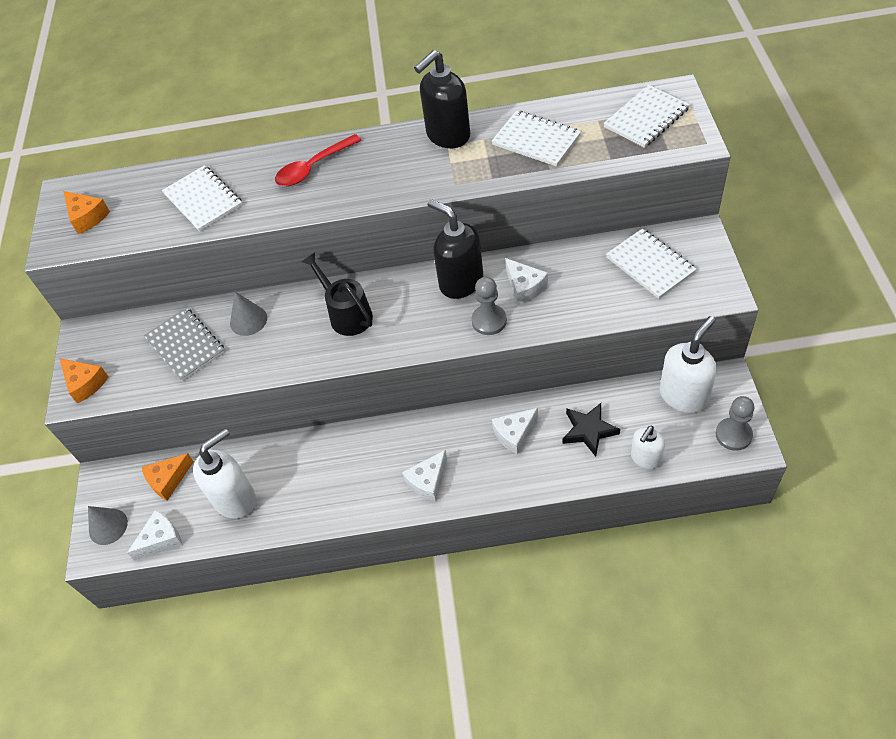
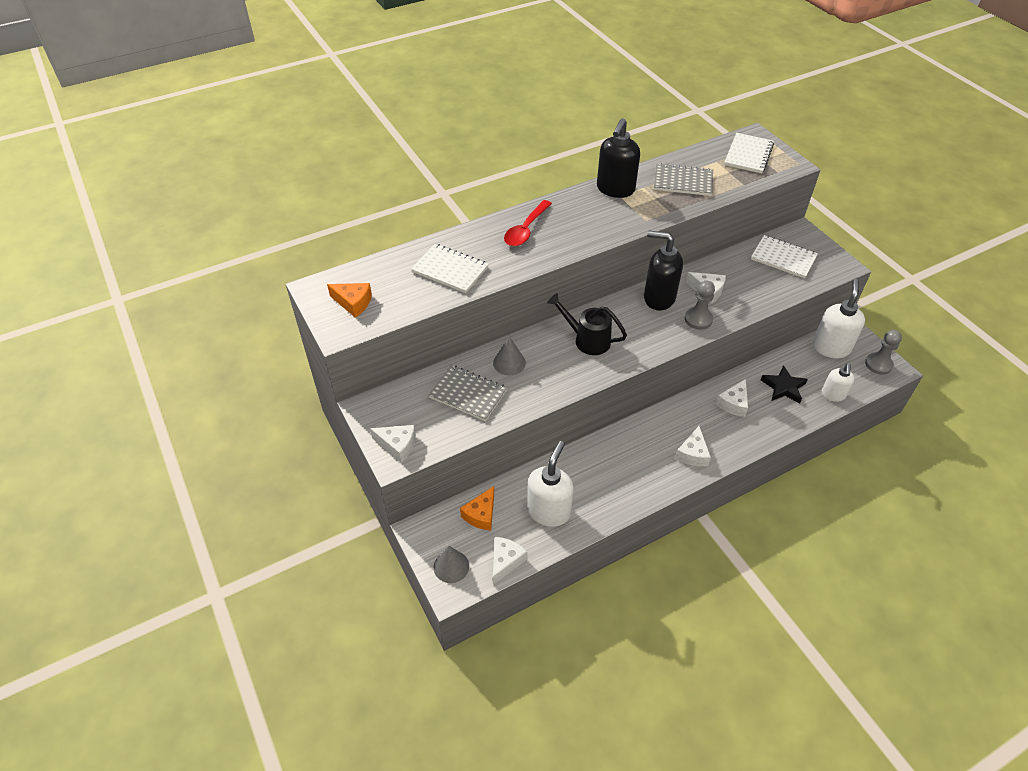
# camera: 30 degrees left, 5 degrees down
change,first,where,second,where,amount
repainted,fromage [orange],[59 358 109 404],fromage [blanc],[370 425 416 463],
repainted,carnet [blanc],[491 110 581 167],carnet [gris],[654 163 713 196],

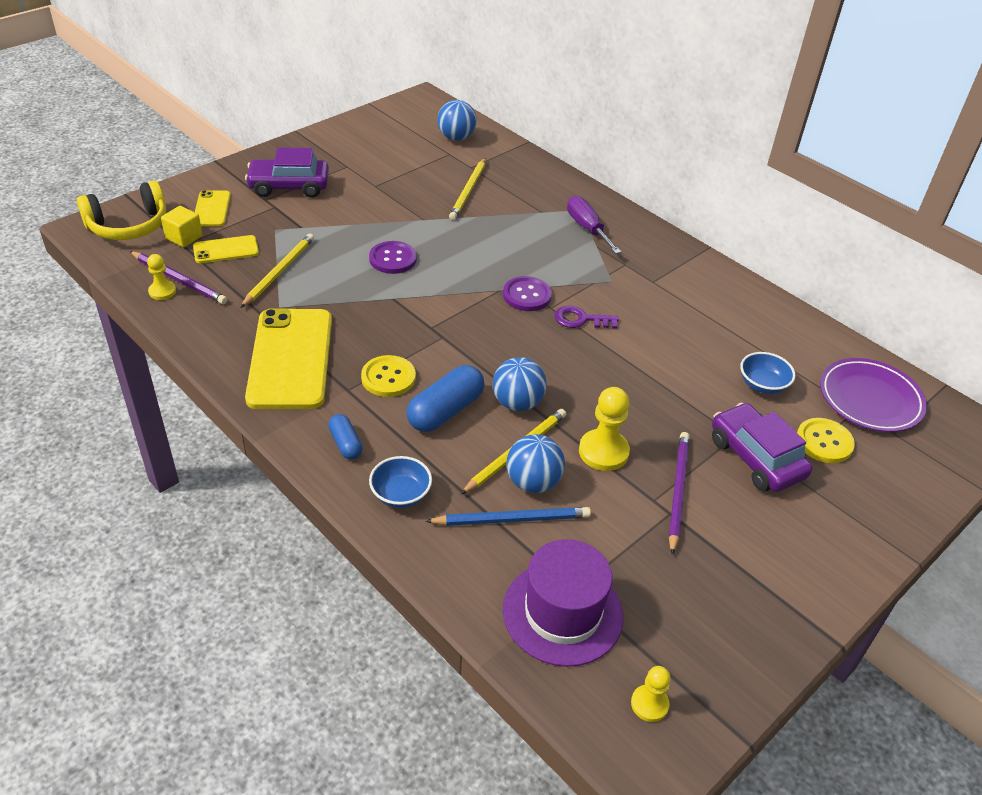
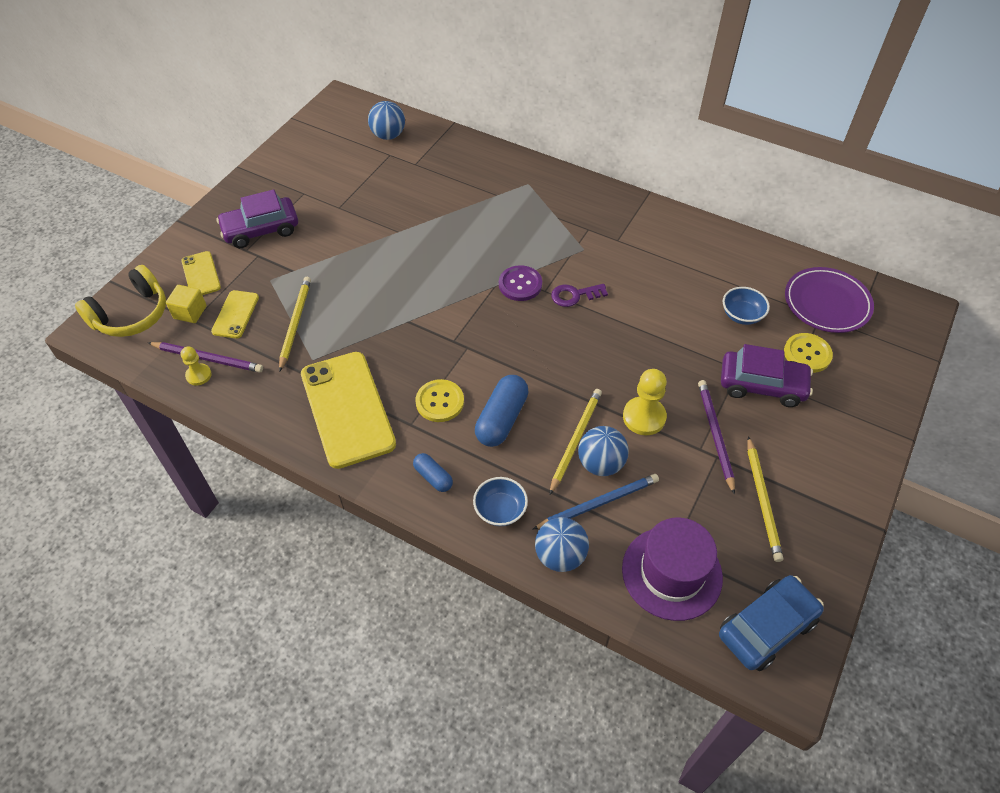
# camera: 15 degrees left, 10 degrees up
change,first,where,second,where,amount
rotated,téléphone [jaune],[193 235 259 263],,[211 290 259 338],45 degrees counterclockwise
shifted,balle [bleu],[493 357 547 411],,[535 517 589 572],
swapped,pion [jaune],[631 666 671 722],voiture [bleu],[719 575 824 671],
rotated,voiture [violet],[712 403 813 492],,[721 344 813 407],150 degrees clockwise
shifted,crayon [jaune],[449 158 486 220],,[748 436 783 562],
gone,bouton [violet],[369 241 417 274],,,
gone,tournevis [violet],[567 196 621 254],,,

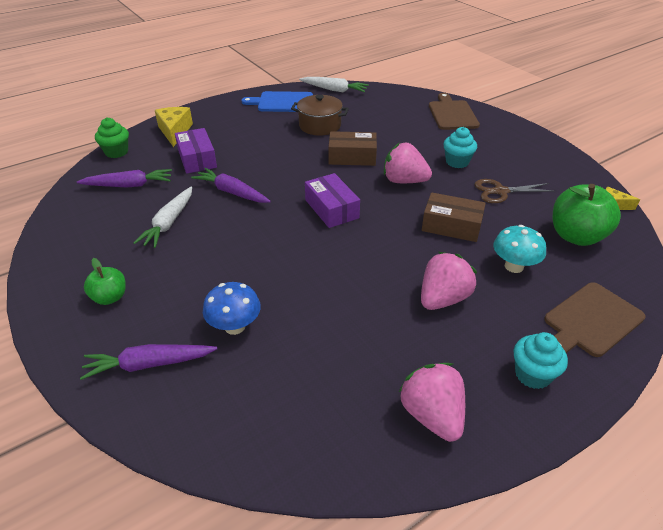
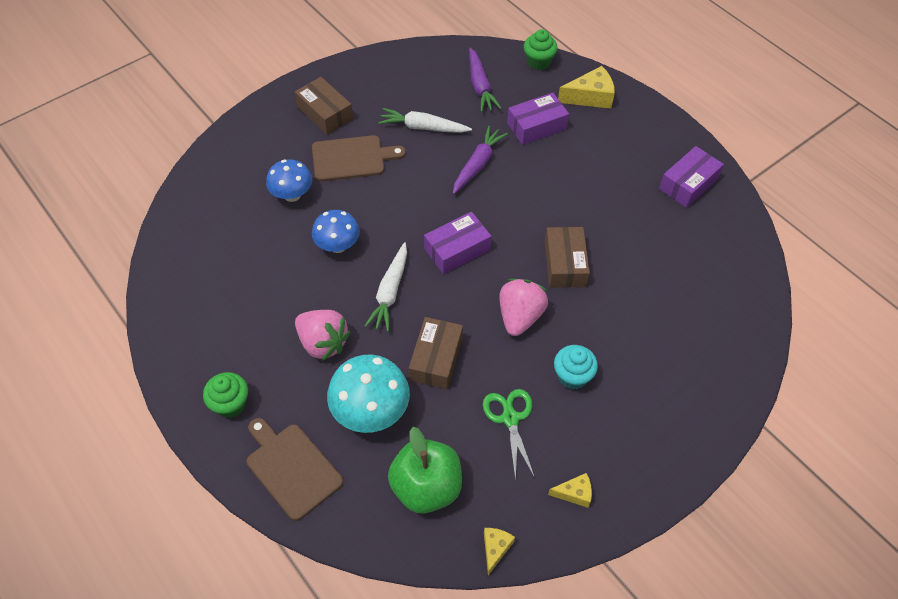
# camera: 85 degrees right, 15 degrees up
change,first,where,second,where,amount
repainted,muffin [turquoise],[514 332 568 389],muffin [vert],[203 372 248 418],
swapped,pomme [vert],[84 258 126 305],boîte [marron],[295 77 353 135],
shifted,planche à découper [marron],[429 93 480 130],,[312 135 406 182],
new,,,champignon [bleu],[312 210 360 253],
scaled,champignon [turquoise],[493 225 546 273],,[327 354 410 433],x1.51
shifted,carotte [blanc],[299 77 369 92],,[365 242 407 332],
repainted,ciseaux [marron],[474 179 555 203],ciseaux [vert],[483 389 535 481],
new,,,fromage [jaune],[548 473 592 508],
swapped,planche à découper [bleu],[242 91 313 112],boîte [violet],[659 146 724 208],
gone,carotte [violet],[80 344 217 380],,,
gone,marmite [marron],[291 95 349 136],,,
gone,fraise [rose],[399 363 465 442],,,

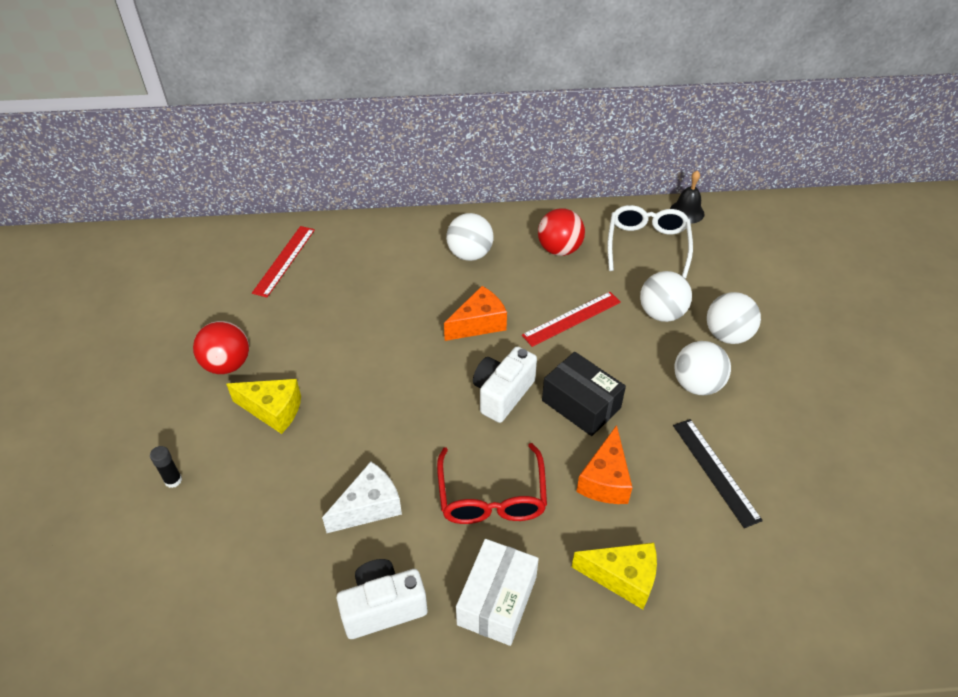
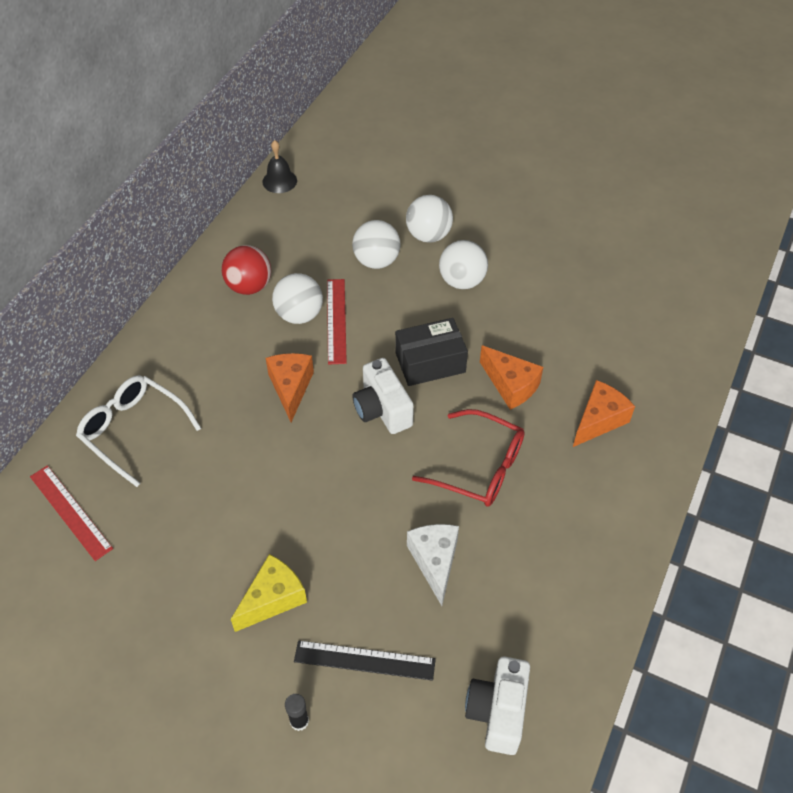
# camera: 60 degrees left, 5 degrees up
change,first,where,second,where,amount
shifted,lunettes [blanc],[608 205 693 279],,[76 375 201 487],
shifted,balle [blanc],[446 213 494 261],,[272 273 323 324],
shifted,règle [noir],[673 419 763 528],,[294 640 436 681],
shifted,appareil photo [blanc],[336 559 428 639],,[465 656 530 755],
repainted,fromage [jaune],[572 543 657 609],fromage [orange],[573 380 635 447],
gone,balle [rouge],[193 321 249 374],,,
gone,boîte [blanc],[456 539 539 646],,,

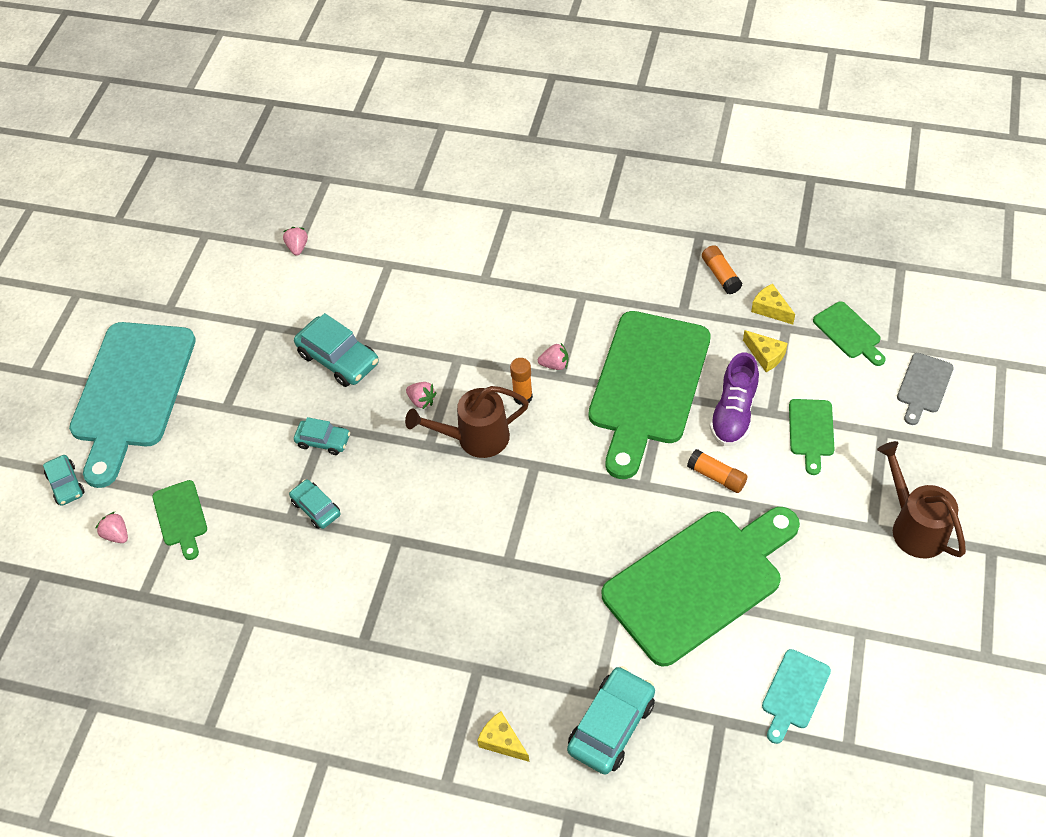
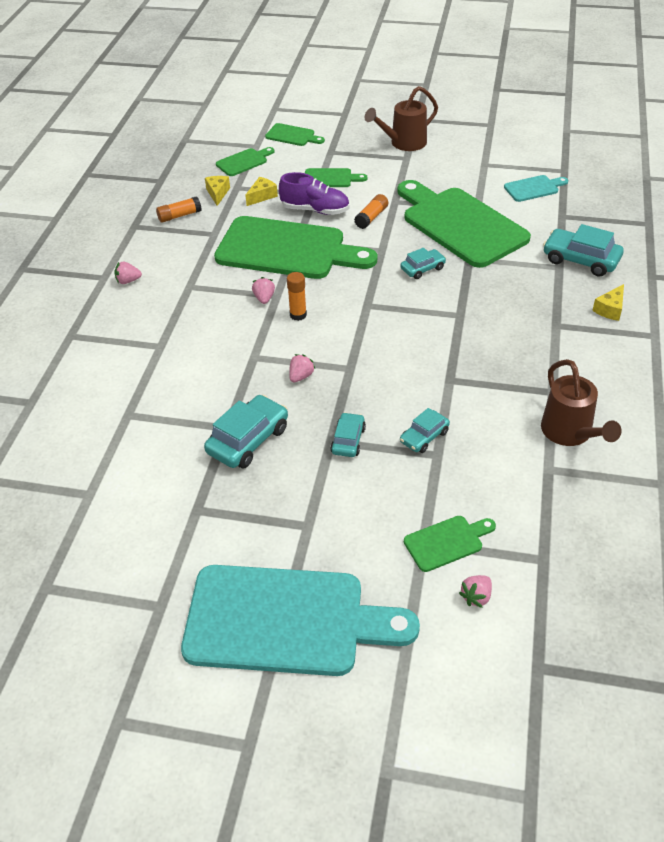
# camera: 95 degrees left, 10 degrees down
change,first,where,second,where,amount
shifted,fraise [rose],[283 227 308 256],,[114 261 142 284],
rotated,fromage [jaune],[751 284 795 324],,[205 176 230 206],135 degrees clockwise
repainted,planche à découper [gris],[897 353 954 425],planche à découper [vert],[265 123 325 146],
shifted,voiture [turquoise],[43 455 85 506],,[400 248 446 279],
rotated,planche à découper [turquoise],[762 649 831 744],,[504 175 568 202],45 degrees counterclockwise
shifted,arrosoir [marron],[405 386 529 458],,[541 359 622 446],

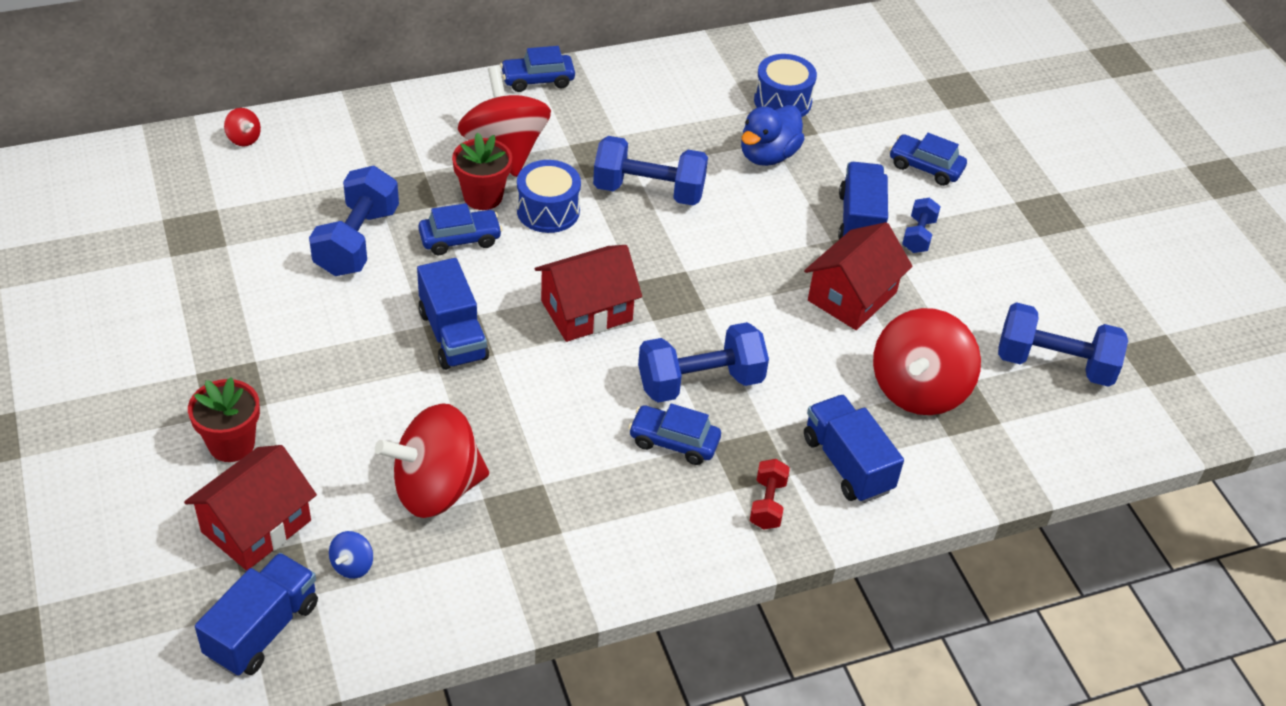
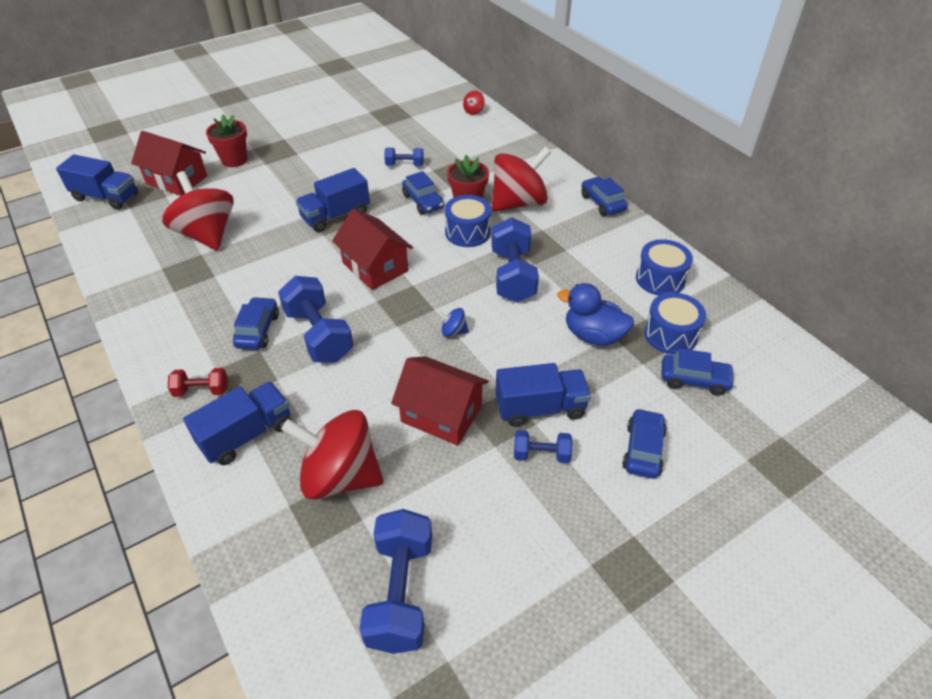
# camera: 80 degrees right, 0 degrees up
change,first,where,second,where,amount
scaled,haltère [bleu],[309 166 399 276],,[384 148 424 166],x0.53
shifted,toupie [bleu],[329 531 373 579],,[437 308 469 337],
new,,,tambour [bleu],[636 239 693 296],
new,,,voiture [bleu],[661 348 735 396],

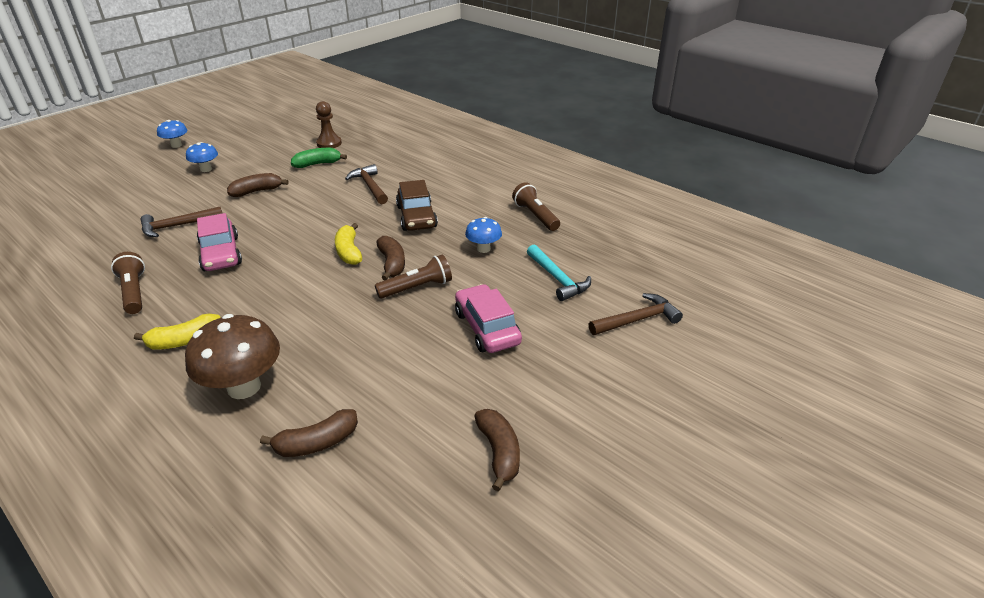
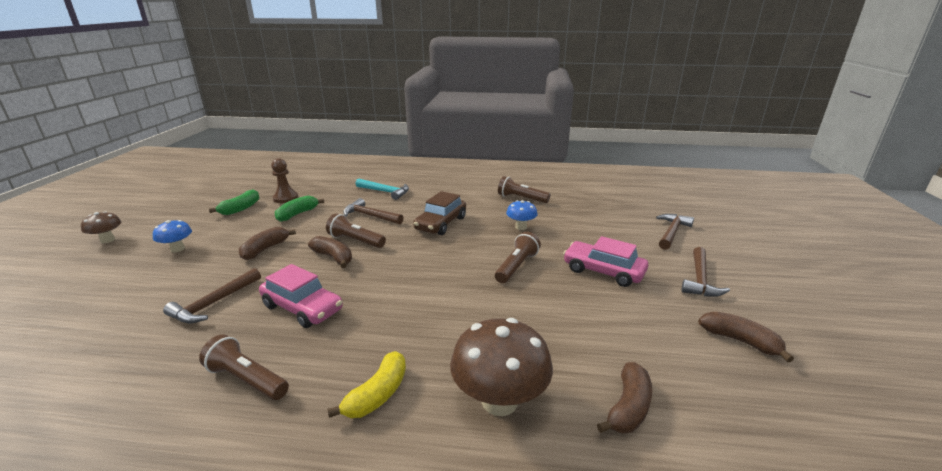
# camera: 35 degrees left, 10 degrees down
change,first,where,second,where,amount
repainted,champignon [bleu],[157 120 187 148],champignon [marron],[81 211 121 243],
new,,,banane [vert],[209 189 260 215],
shifted,banane [marron],[377 236 405 280],,[308 236 352 268],
new,,,lampe de poche [marron],[326 213 386 248],
shifted,marteau [turquoise],[527 245 591 301],,[356 178 409 200],
rotated,voiture [marron],[396 180 438 231],,[413 191 466 235],75 degrees clockwise
new,,,marteau [marron],[681 247 730 297],
gone,banane [jaune],[335 223 362 265],,,

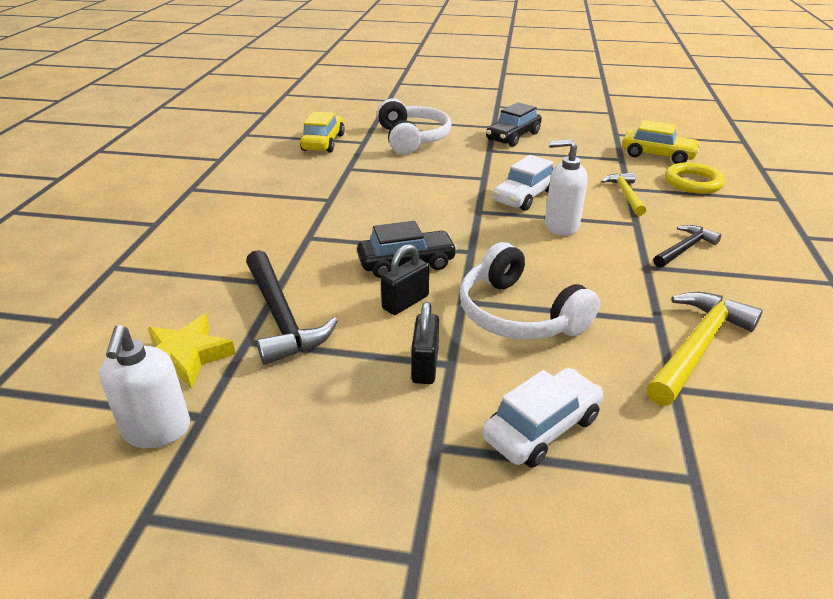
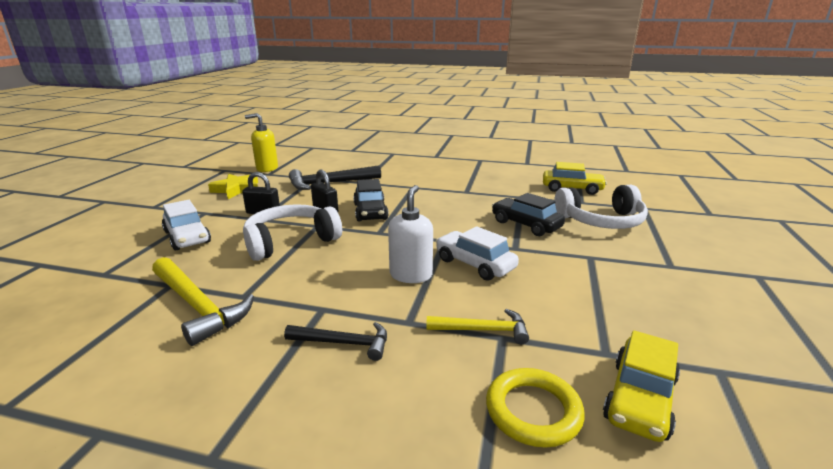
# camera: 95 degrees right, 10 degrees down
change,first,where,second,where,amount
shifted,étoile [jaune],[148 314 236 389],,[208 174 258 199],
repainted,distributeur de savon [blanc],[99 325 190 448],distributeur de savon [jaune],[245 113 278 172],
rotated,marteau [noir],[653 225 722 268],,[284 322 387 361],45 degrees counterclockwise
shifted,voiture [noir],[486 102 542 147],,[492 193 565 236],

